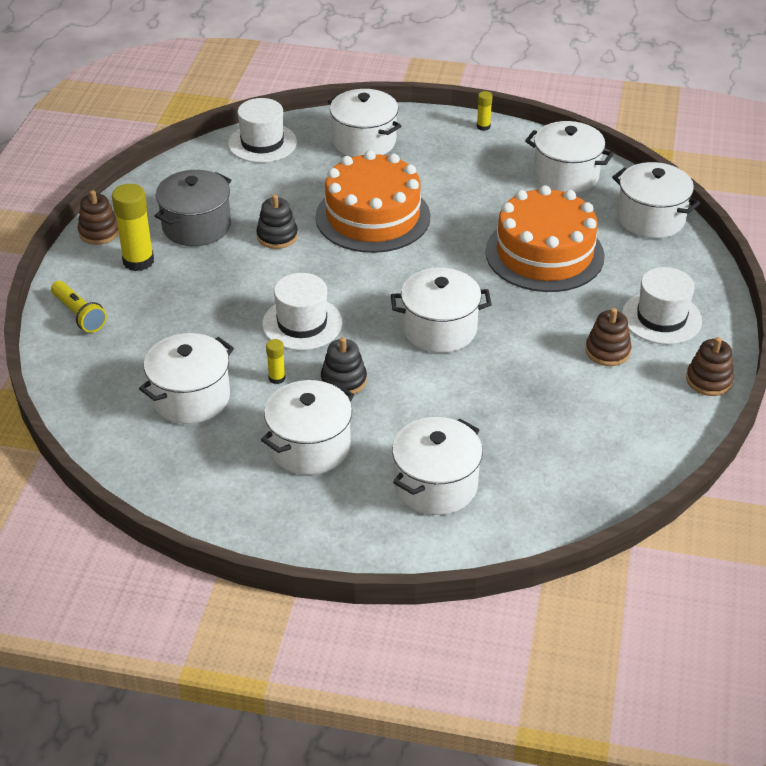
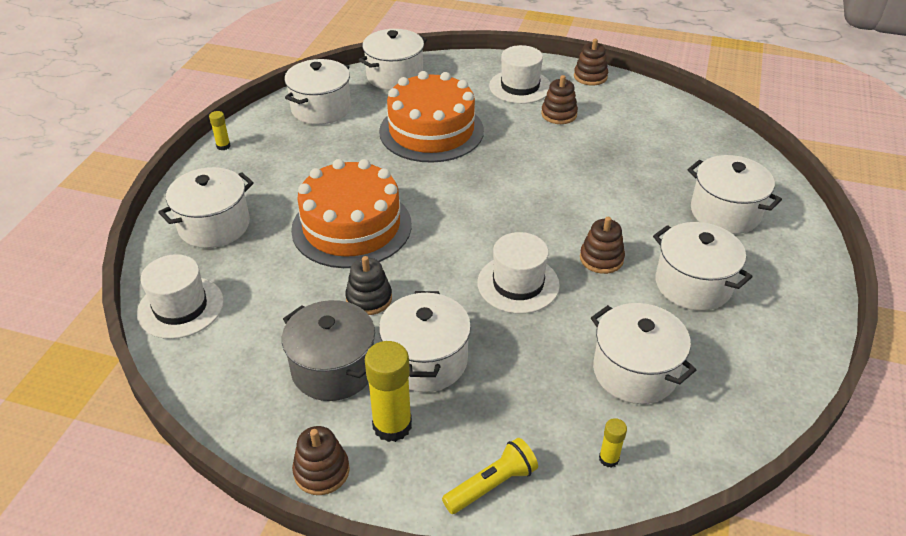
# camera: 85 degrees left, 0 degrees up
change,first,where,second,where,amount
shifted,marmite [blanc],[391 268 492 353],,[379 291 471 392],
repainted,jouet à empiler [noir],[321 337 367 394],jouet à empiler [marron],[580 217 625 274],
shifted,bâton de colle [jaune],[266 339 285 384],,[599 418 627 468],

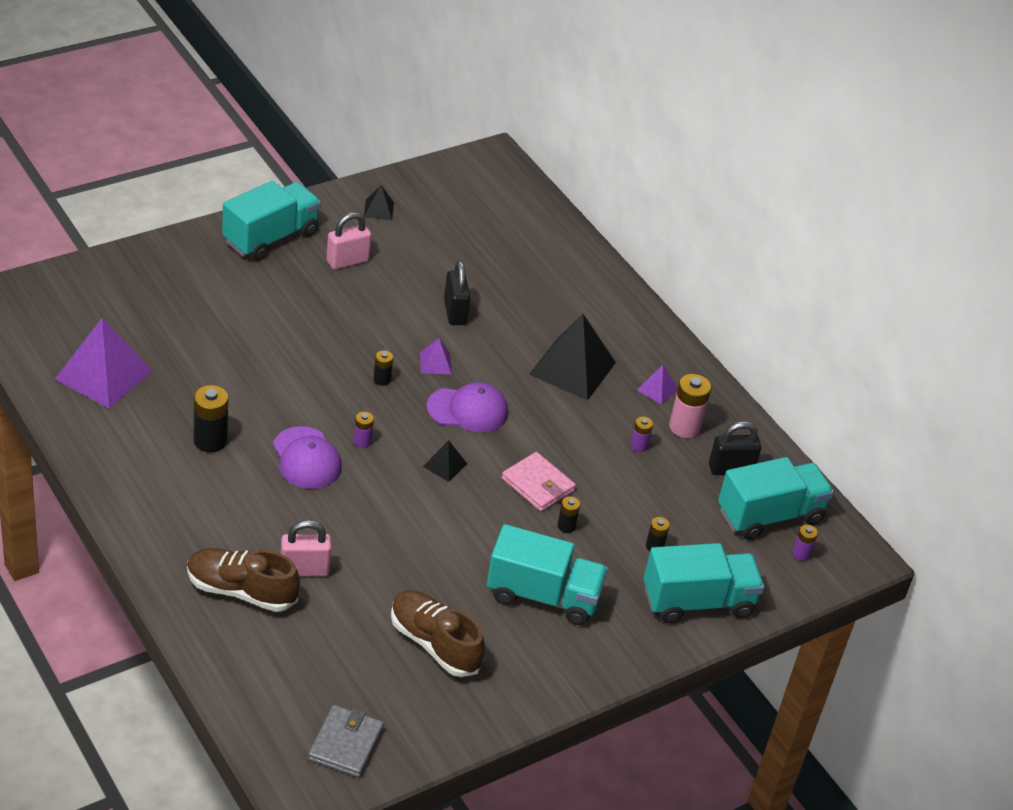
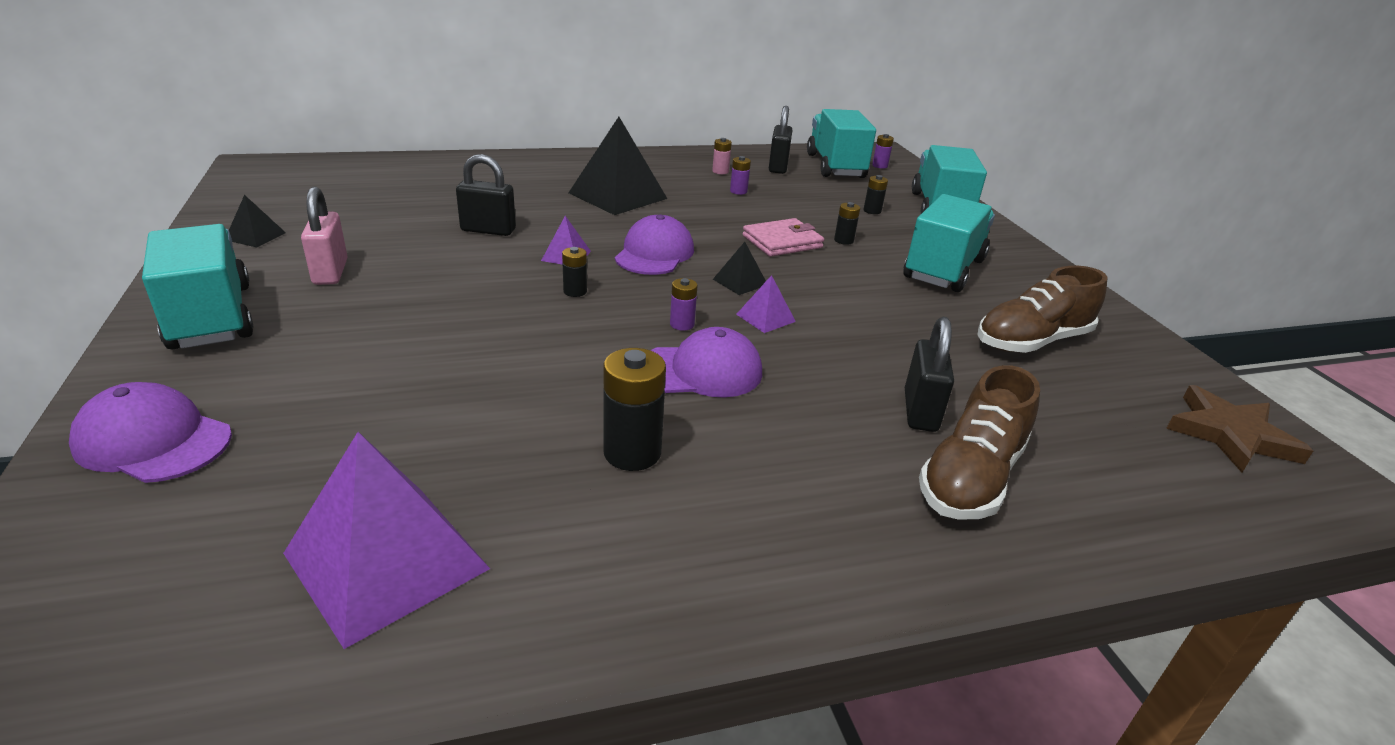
# camera: 70 degrees left, 10 degrees down
change,first,where,second,where,amount
new,,,casquette [violet],[69 382 232 483],
scaled,pile [rose],[669 374 711 438],,[712 138 732 174],x0.55
shifted,pyramide [violet],[637 365 678 405],,[736 275 796 333],
repainted,cadenas [rose],[281 520 332 576],cadenas [noir],[905 317 954 432],
swapped,portefeuille [gris],[308 705 384 778],étoile [marron],[1166 385 1313 472],

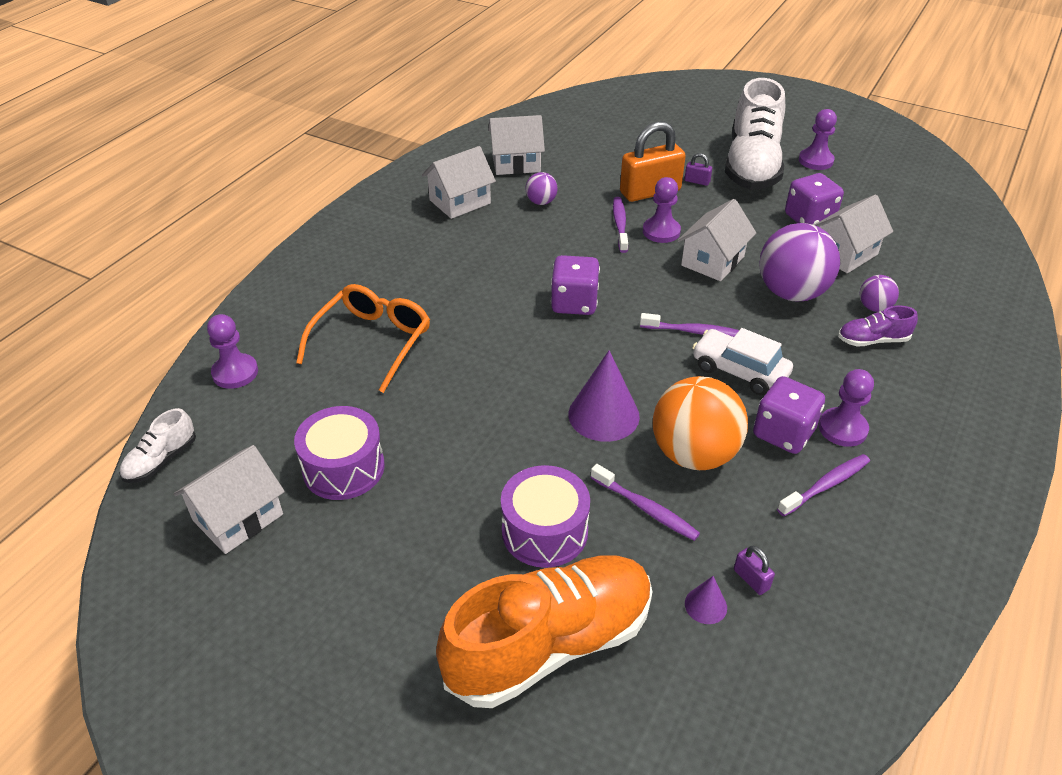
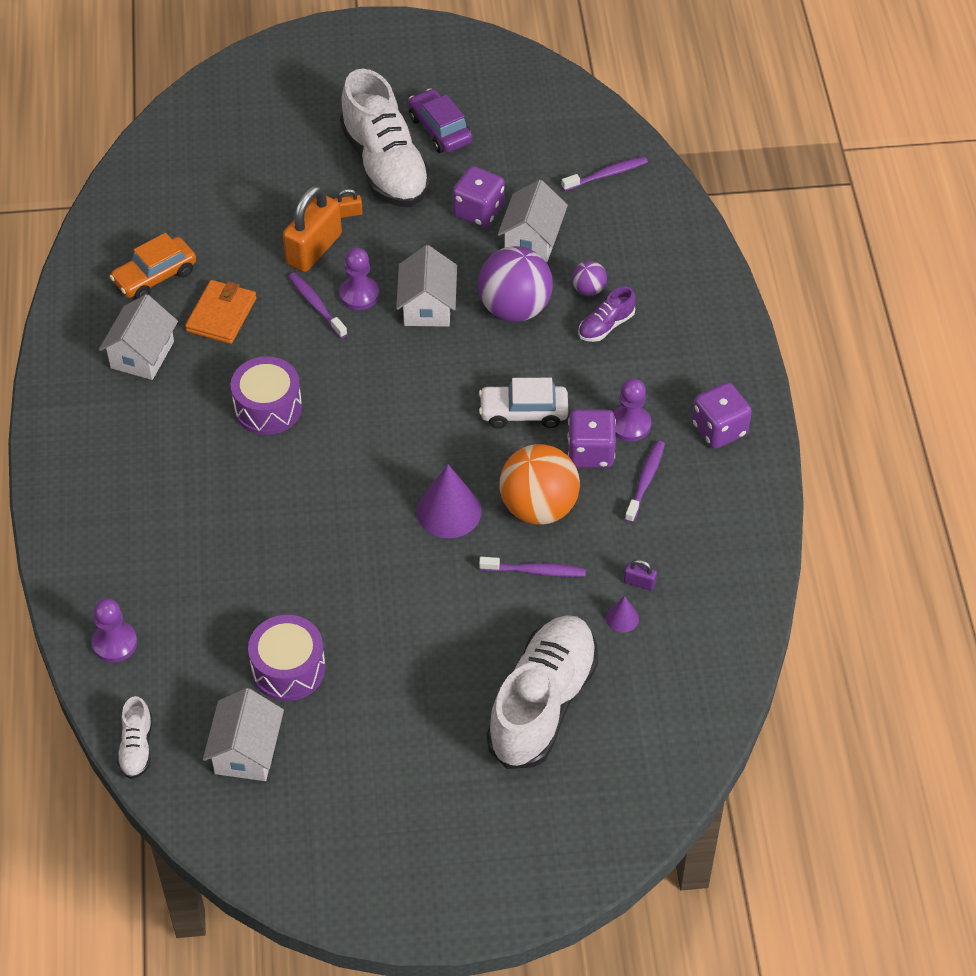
# camera: 35 degrees left, 10 degrees up
change,first,where,second,where,amount
swapped,maison [blanc],[488 115 545 175],voiture [orange],[110 233 196 299],
swapped,balle [violet],[526 172 558 205],portefeuille [orange],[185 280 256 344],
shifted,tambour [violet],[501 465 590 568],,[231 356 302 435],
repainted,cadenas [violet],[685 153 712 186],cadenas [orange],[334 189 363 218],
swapped,pion [violet],[799 109 837 170],voiture [violet],[408 88 472 153],
repainted,chaussure [orange],[436 555 653 708],chaussure [blanc],[486 615 598 769],
shifted,brosse à dents [violet],[640 313 739 337],,[561 156 648 191],
shifted,dé [violet],[551 255 600 315],,[692 382 752 449],
gone,lunettes [orange],[296 284 430 393],,,

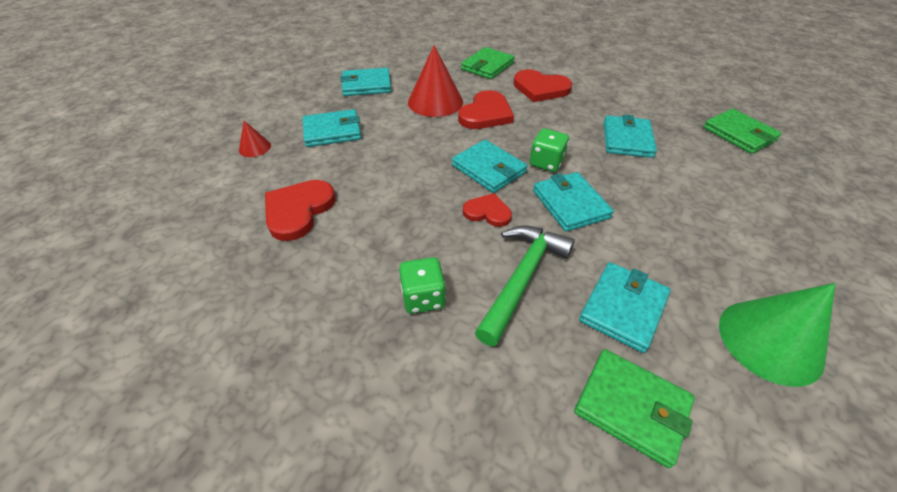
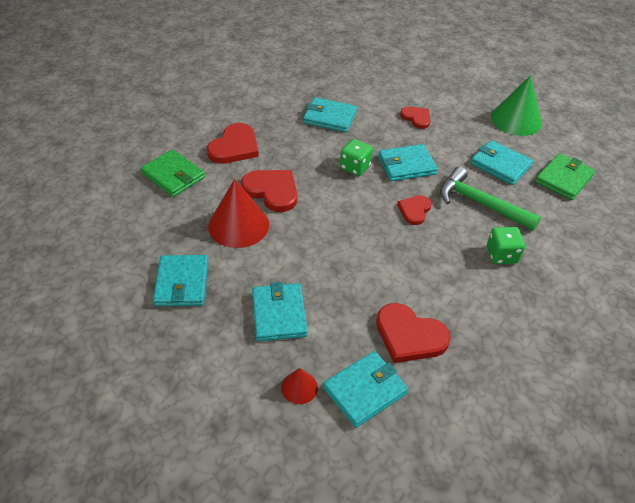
# camera: 85 degrees left, 0 degrees up
change,first,where,second,where,amount
shifted,portefeuille [turquoise],[452 140 528 193],,[323 351 408 428],
new,,,cœur [rouge],[400 107 431 129],
gone,portefeuille [vert],[703 108 782 154],,,

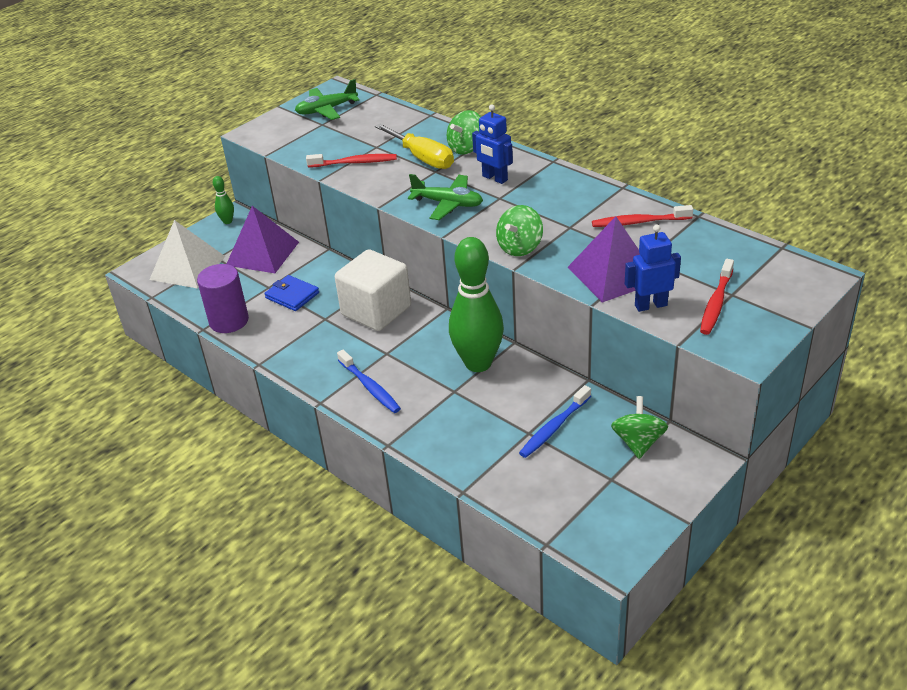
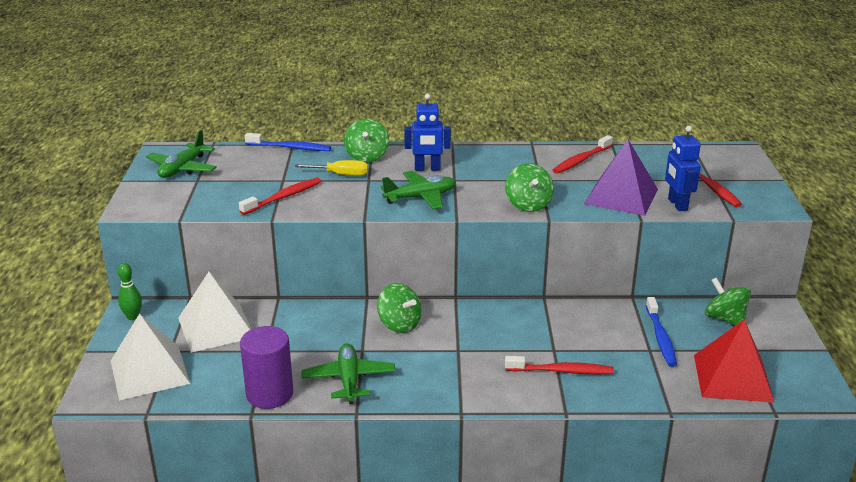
# camera: 45 degrees left, 10 degrees down
change,first,where,second,where,amount
repainted,pyramide [violet],[227 206 299 273],pyramide [blanc],[178 272 251 353],
shifted,brosse à dents [bleu],[337 350 401 413],,[245 133 331 151],
scaled,tournevis [jaune],[375 123 454 169],,[294 160 368 176],x0.65
new,,,avion [vert],[301 343 396 404],
swapped,cube [blanc],[335 249 411 331],toupie [vert],[377 283 422 333],
new,,,brosse à dents [rouge],[505 356 614 375],
rotated,robot [bleu],[625 225 681 312],,[665 126 701 211],45 degrees counterclockwise
new,,,pyramide [rouge],[694 320 774 403],
gone,portefeuille [bleu],[264 275 319 311],,,
gone,quille [vert],[449 237 504 372],,,

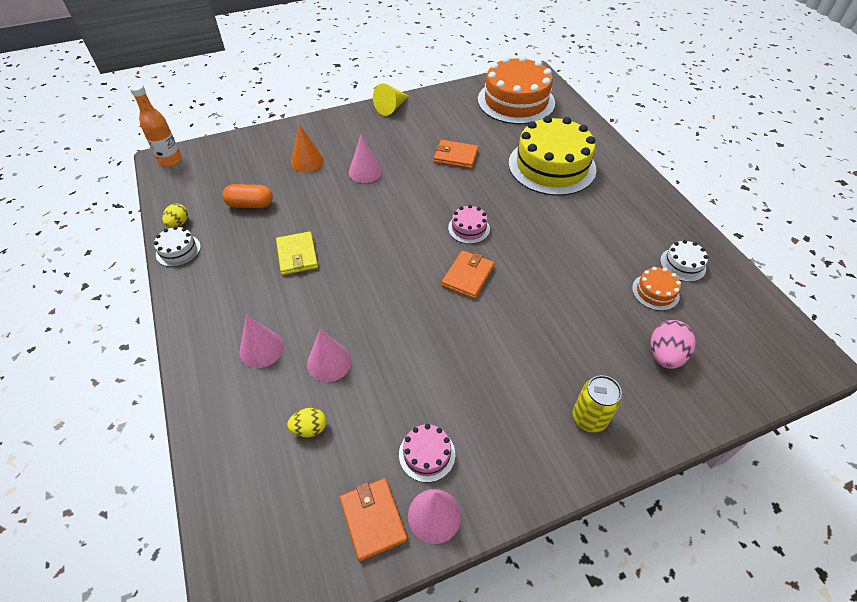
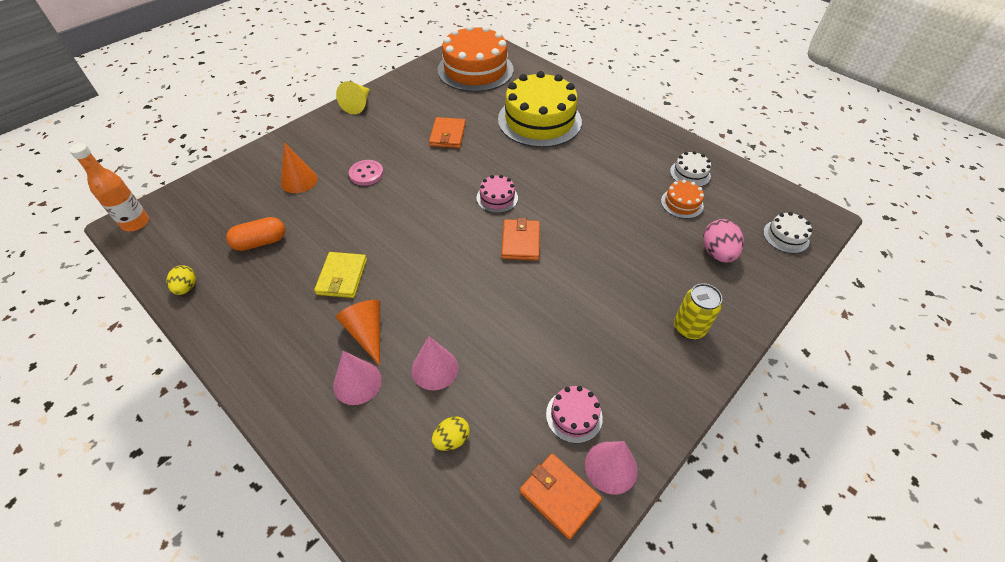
# camera: 25 degrees left, 0 degrees up
change,first,where,second,where,amount
rotated,portefeuille [jaune],[276 231 318 275],,[314 252 367 298],45 degrees clockwise
new,,,cône [orange],[336 300 380 366],
swapped,cône [rose],[349 135 382 183],bouton [rose],[349 160 384 186],
rotated,portefeuille [orange],[434 140 478 169],,[429 117 466 148],75 degrees counterclockwise
shifted,gâteau [blanc],[154 226 201 267],,[763 212 813 253],

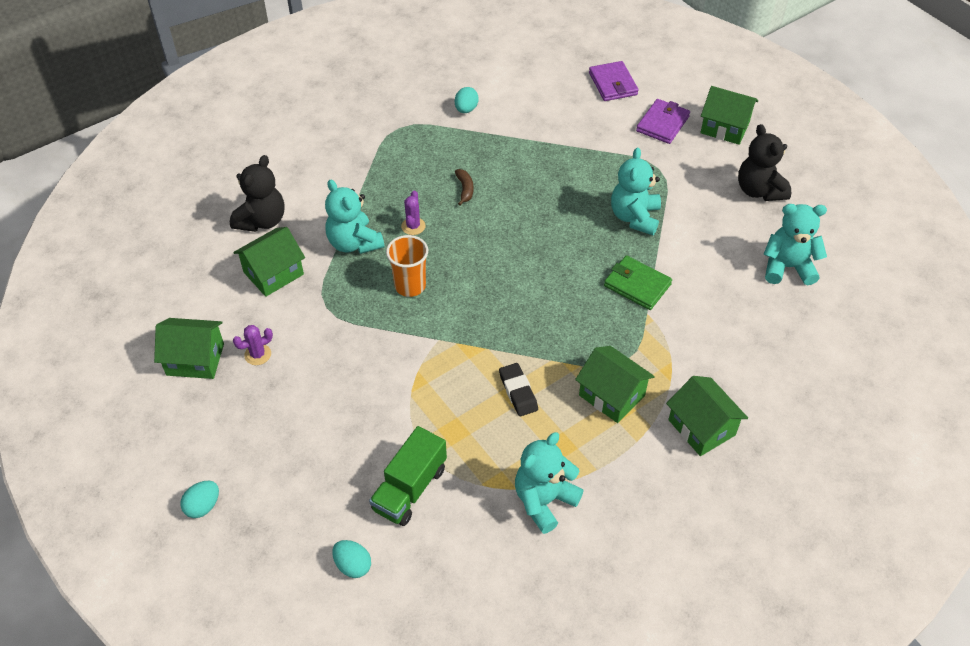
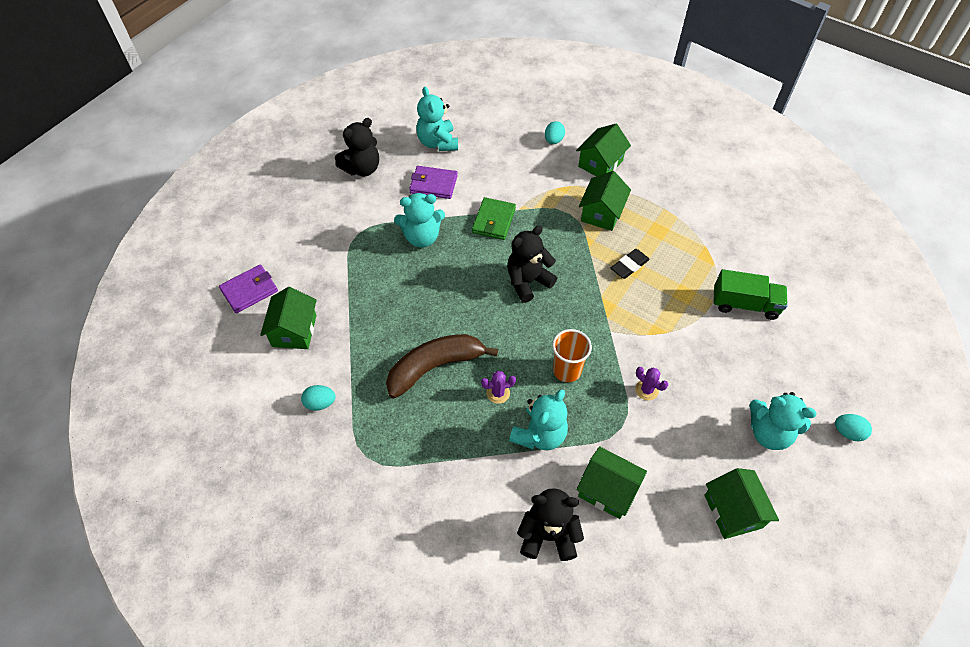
# camera: 110 degrees left, 5 degrees up
change,first,where,second,where,amount
shifted,maison [vert],[700 86 758 145],,[260 287 317 349],
scaled,banane [marron],[455 169 473 205],,[386 334 498 398],x2.46
shifted,portefeuille [violet],[636 99 690 144],,[409 166 458 199],
new,,,ours en peluche [noir],[507 225 557 303],
shifted,œuf [turquoise],[332 540 371 578],,[545 121 565 144],
shifted,cactus [violet],[233 325 273 365],,[635 367 668 400],
shifted,ours en peluche [turquoise],[515 432 584 534],,[749 392 817 450],

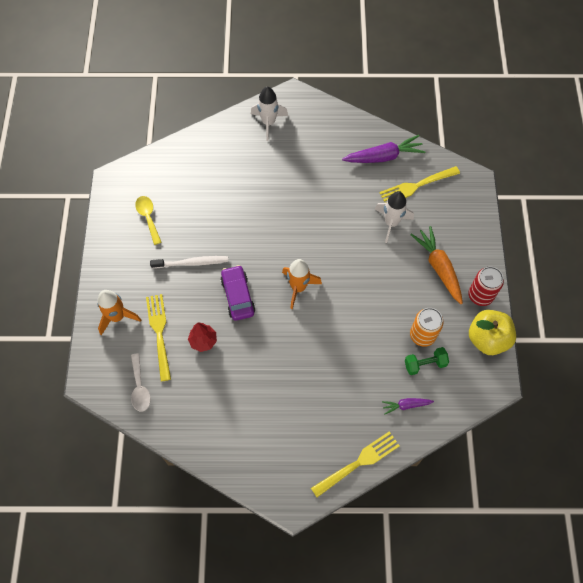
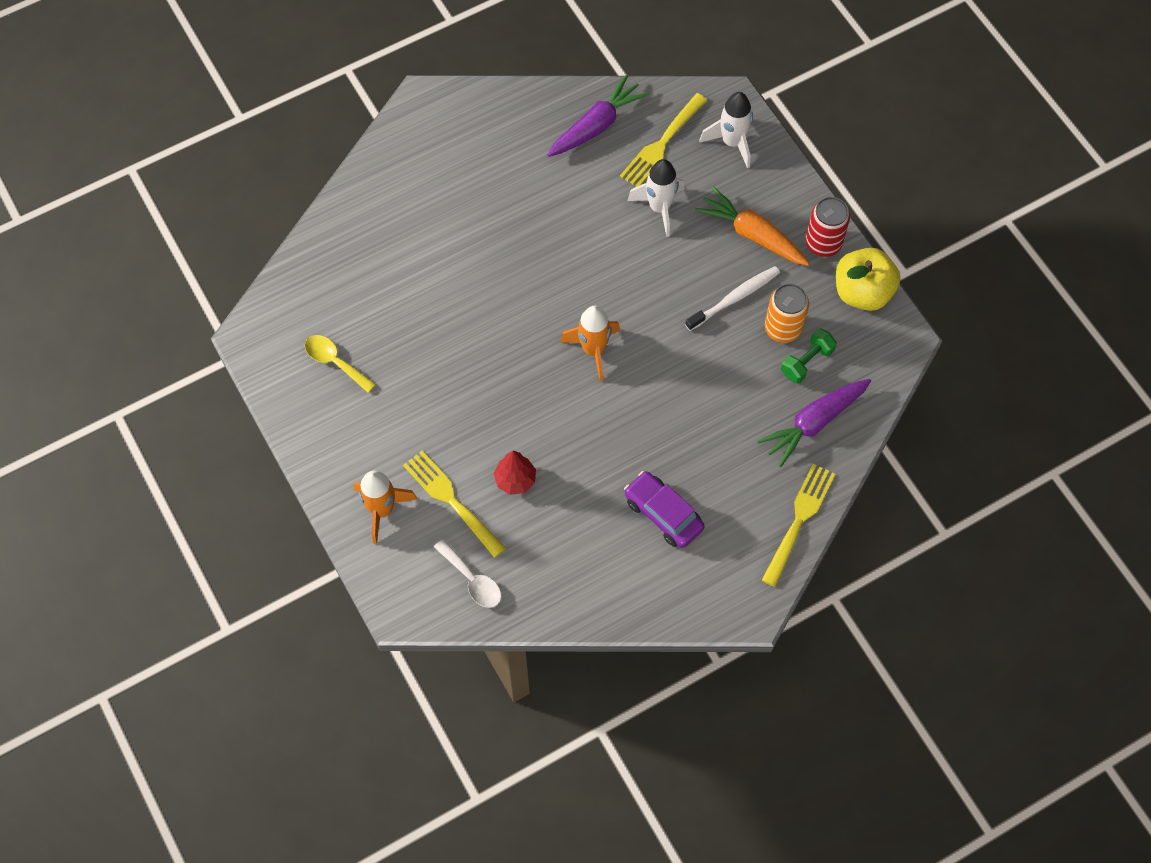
# camera: 30 degrees left, 0 degrees up
change,first,where,second,where,amount
shifted,voiture [violet],[220 265 255 321],,[624 471 705 548],
shifted,brosse à dents [blanc],[150 256 228 268],,[685 266 780 331],
shifted,fusée [blanc],[251 87 288 141],,[699 92 753 168],
scaled,carotte [violet],[382 398 434 414],,[757 379 871 467],x1.85

